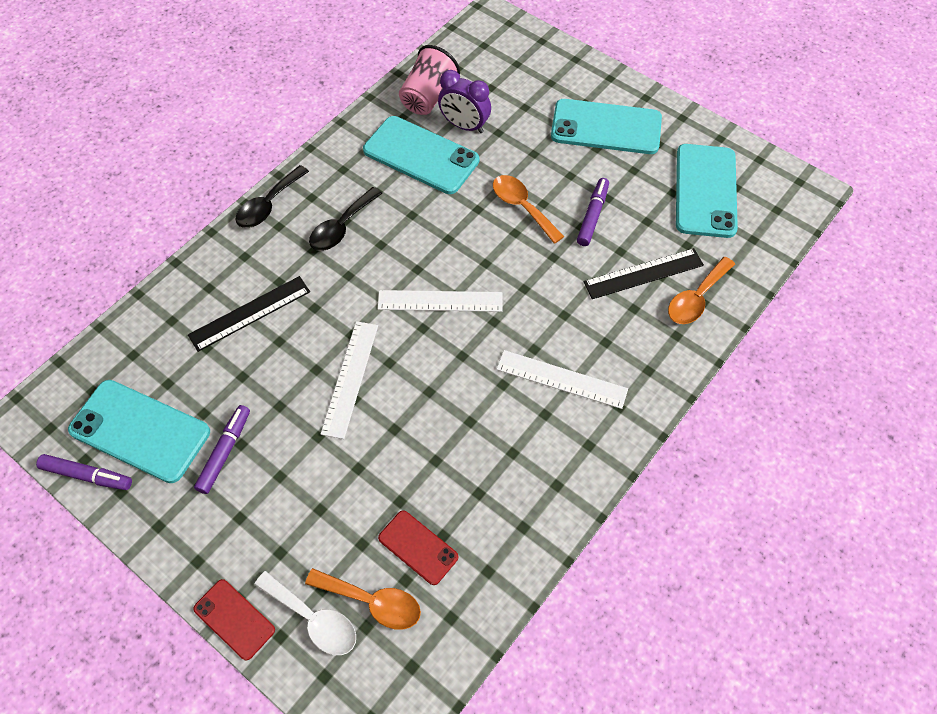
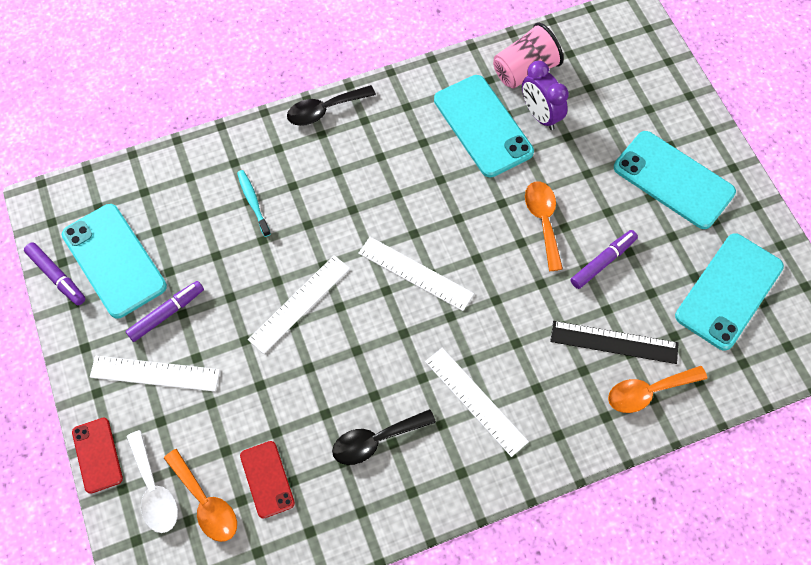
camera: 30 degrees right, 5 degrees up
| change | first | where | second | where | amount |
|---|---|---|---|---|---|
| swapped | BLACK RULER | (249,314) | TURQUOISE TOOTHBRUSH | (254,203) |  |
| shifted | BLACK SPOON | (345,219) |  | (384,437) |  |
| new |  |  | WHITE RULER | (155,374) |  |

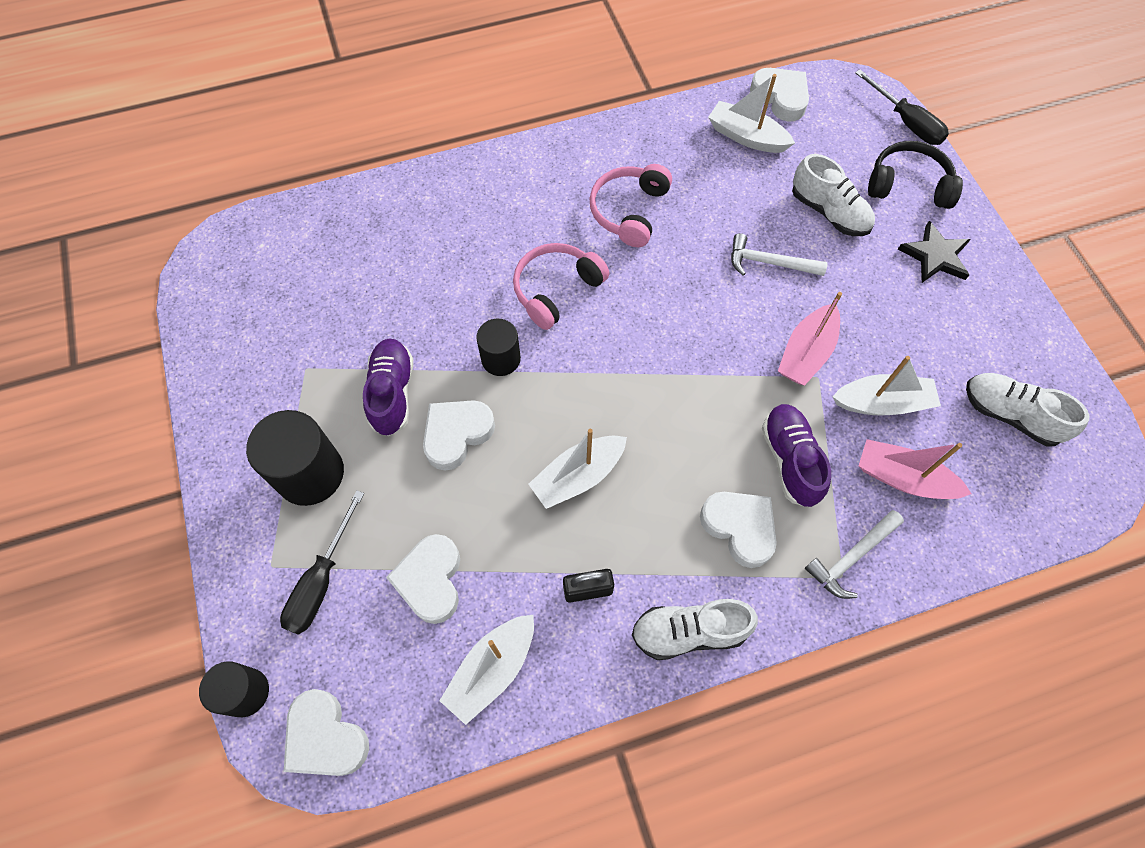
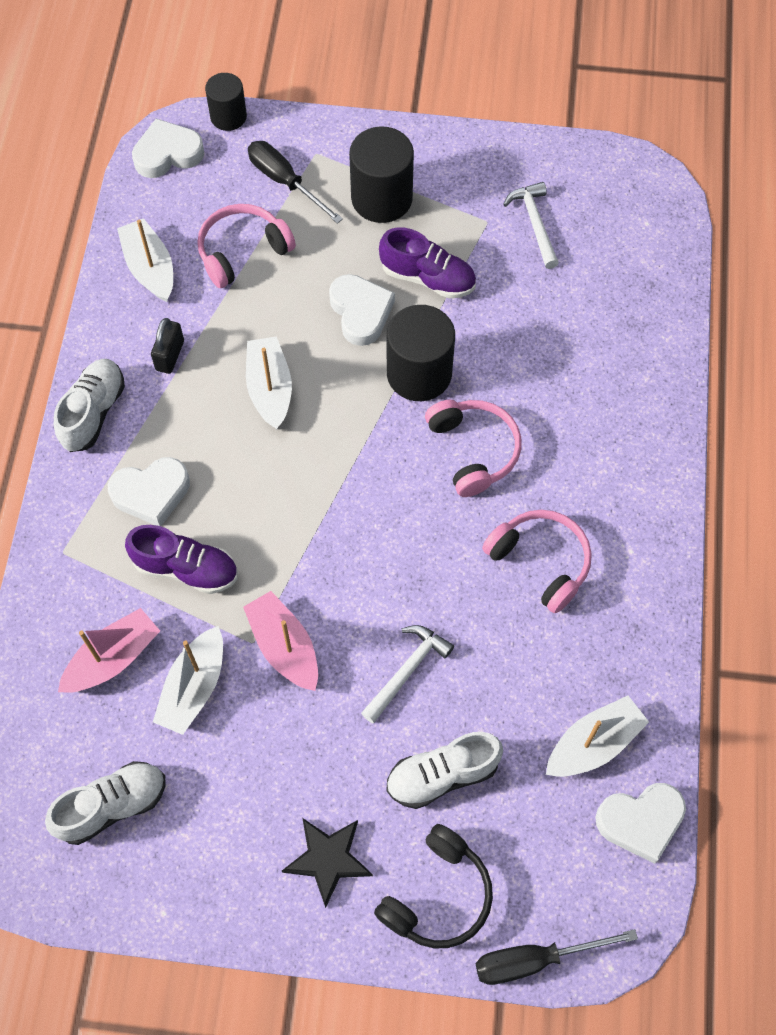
camera: 115 degrees right, 0 degrees up
| change | first | where | second | where | amount |
|---|---|---|---|---|---|
| swapped | WHITE HEART | (423,579) | PINK HEADPHONES | (246,246) |  |
| scaled | BLACK CYLINDER | (498,347) |  | (421,353) | x1.63 |
| shifted | WHITE HAMMER | (854,554) |  | (531,225) |  |

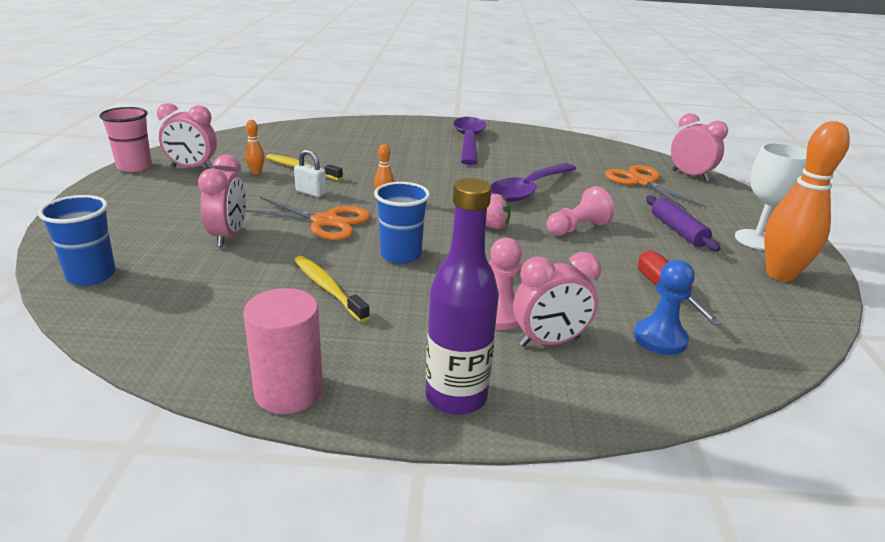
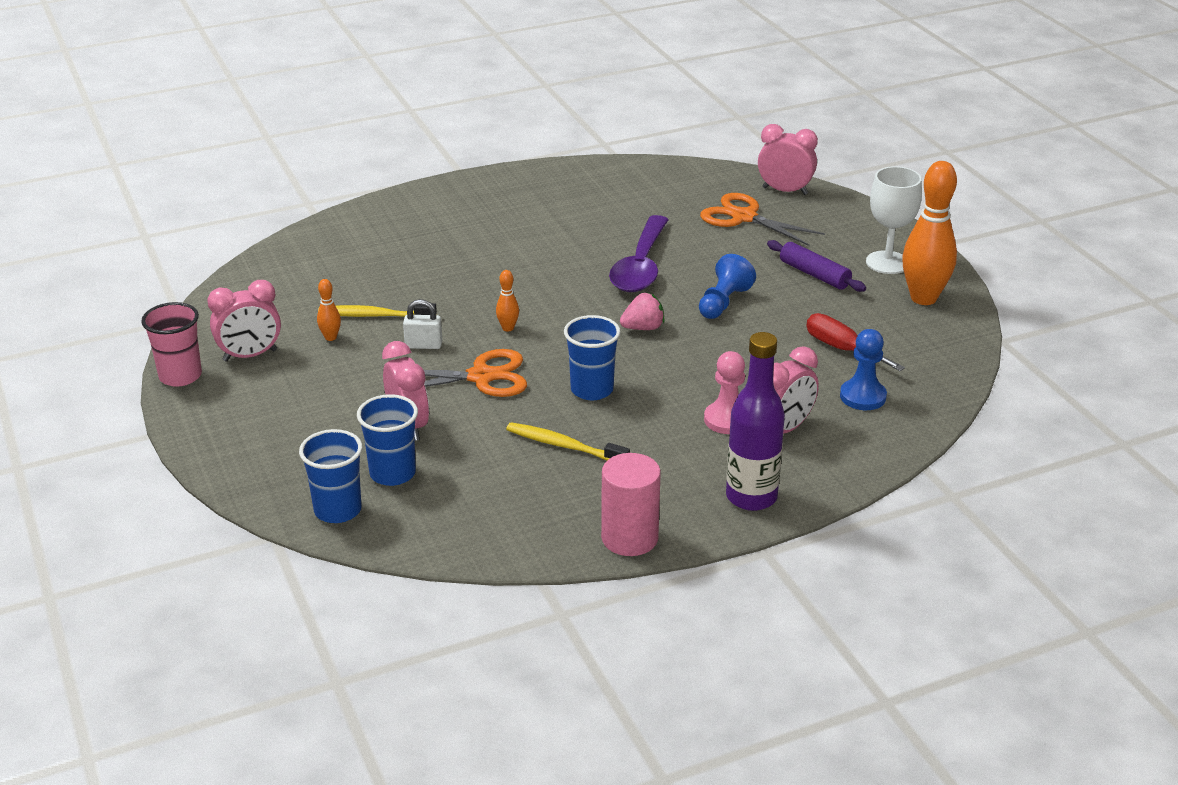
camera: 25 degrees left, 5 degrees up
| change | first | where | second | where | amount |
|---|---|---|---|---|---|
| gone | PURPLE SPOON | (469,141) |  |  |  |
| repainted | PINK PAWN | (580,211) | BLUE PAWN | (727,286) |  |
| new |  |  | BLUE CUP | (387,440) |  |

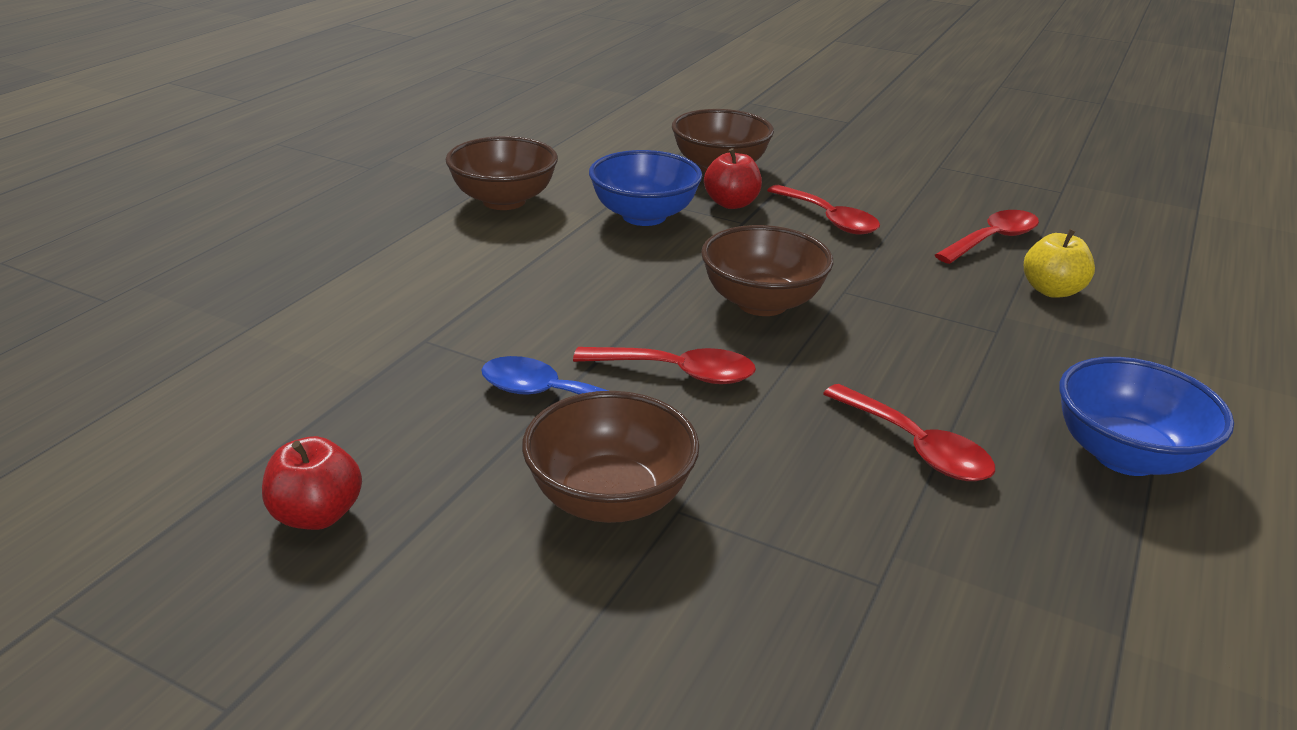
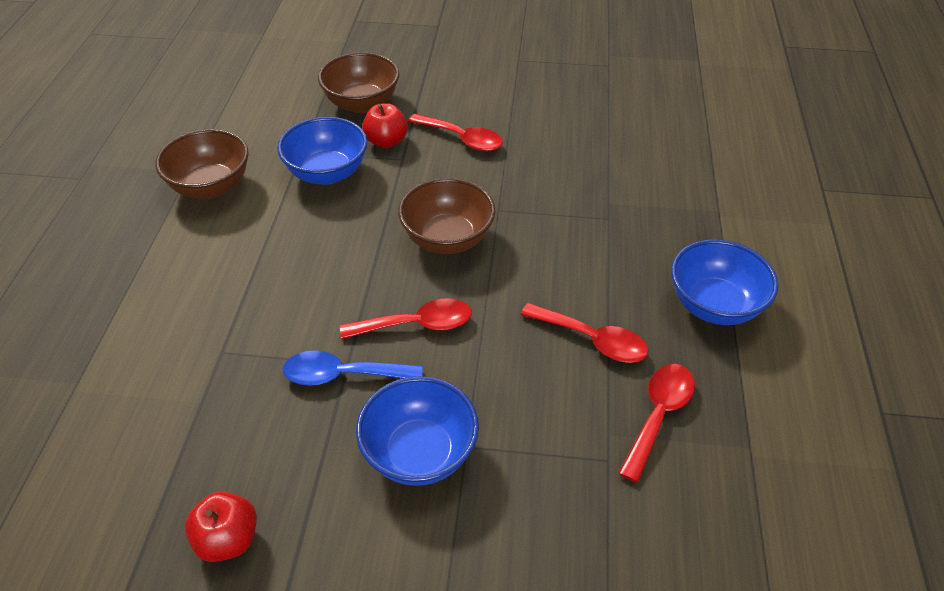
camera: 20 degrees left, 15 degrees up
| change | first | where | second | where | amount |
|---|---|---|---|---|---|
| repainted | BROWN BOWL | (610,457) | BLUE BOWL | (417,431) |  |
| shifted | RED SPOON | (987,237) |  | (656,423) |  |
| gone | YELLOW APPLE | (1059,263) |  |  |  |

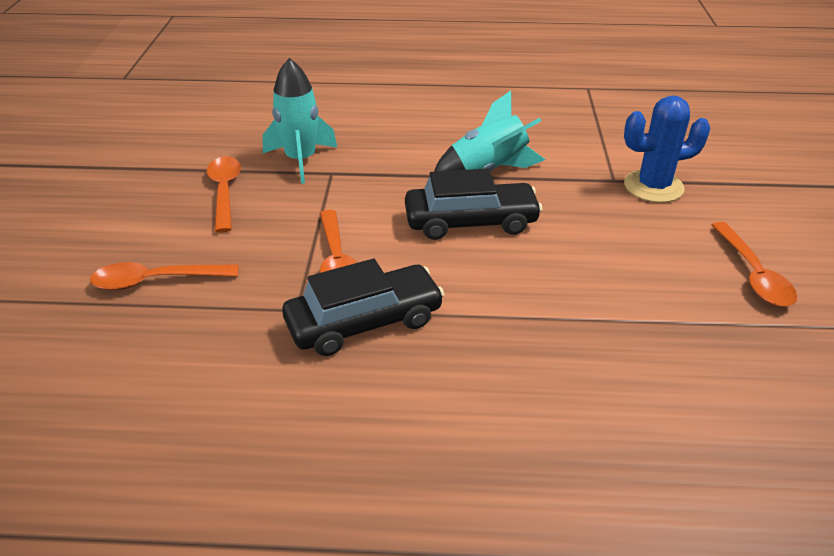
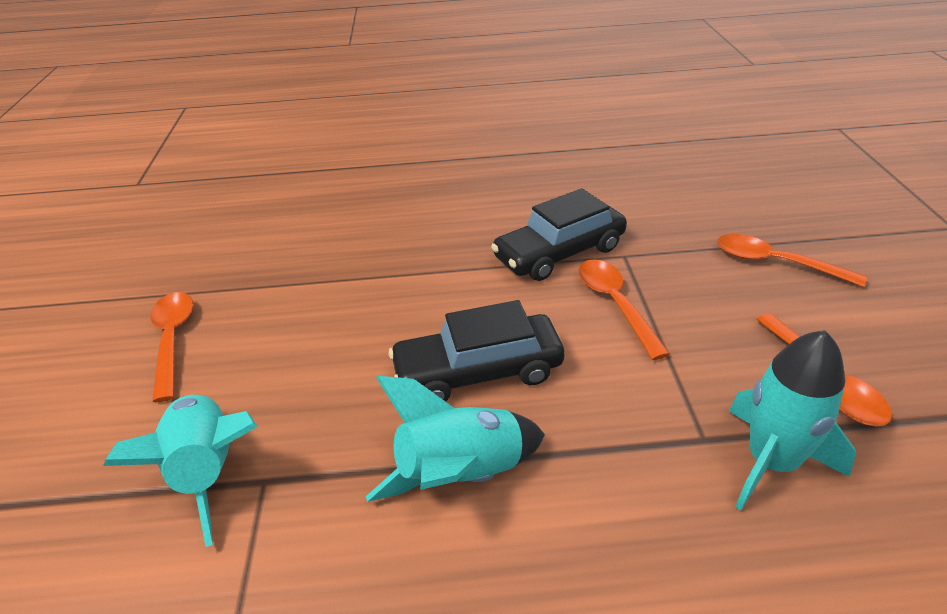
camera: 175 degrees right, 0 degrees up
| change | first | where | second | where | amount |
|---|---|---|---|---|---|
| rotated | ORANGE SPOON | (164,276) |  | (792,260) | 135 degrees counterclockwise |
| swapped | BLUE CACTUS | (667,149) | TURQUOISE ROCKET | (180,471) |  |

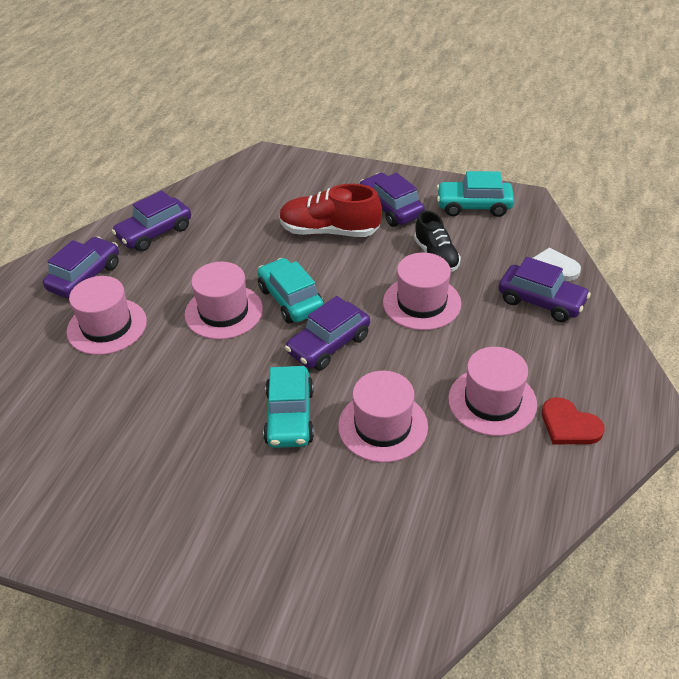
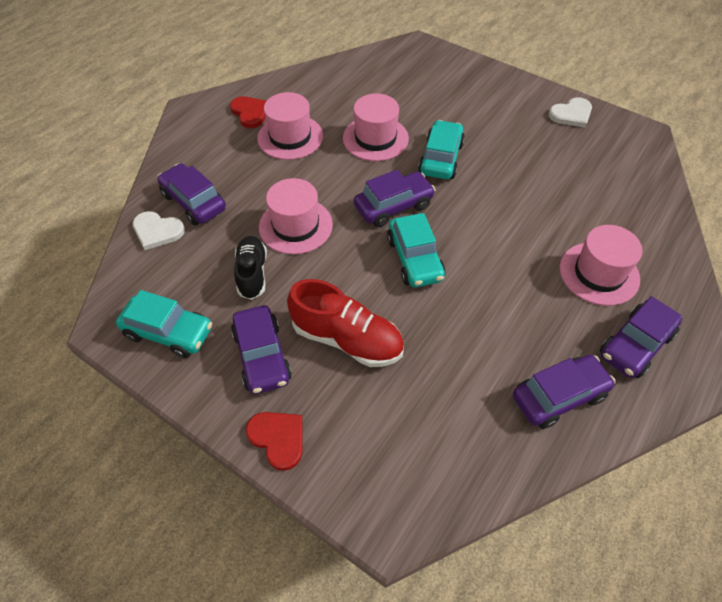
camera: 165 degrees left, 10 degrees up
| change | first | where | second | where | amount |
|---|---|---|---|---|---|
| gone | PINK HAT | (224,301) |  |  |  |
| new |  |  | RED HEART | (274,441) |  |
| new |  |  | WHITE HEART | (570,112) |  |

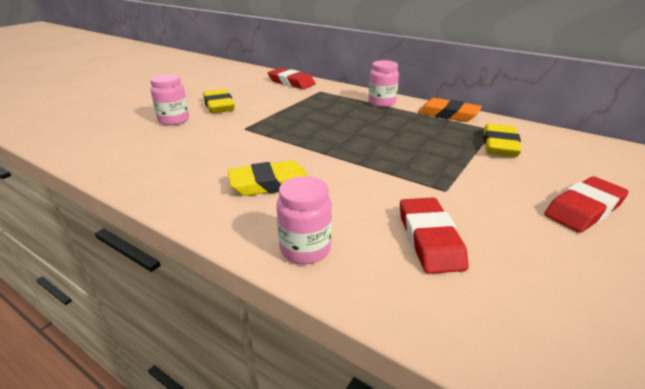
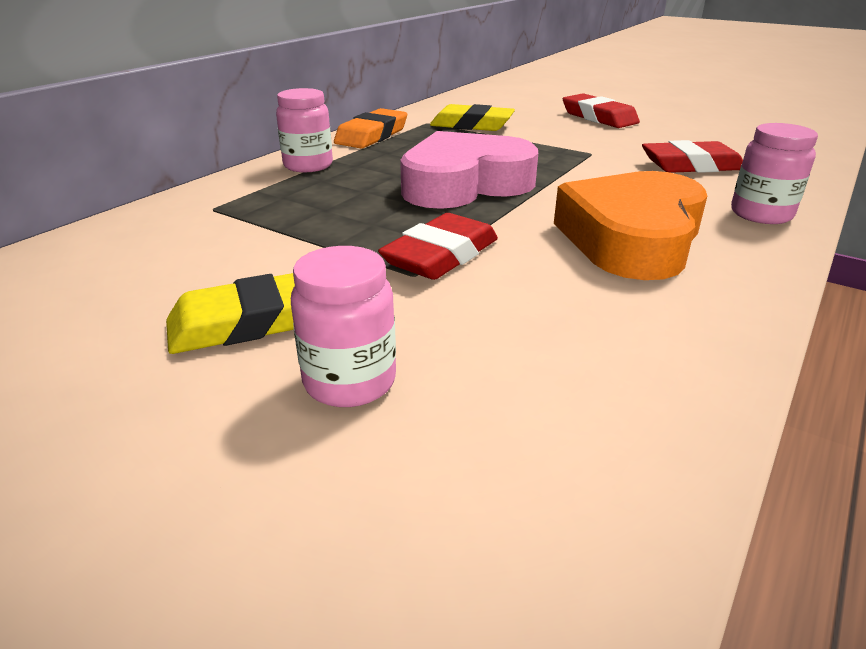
camera: 90 degrees left, 0 degrees up
| change | first | where | second | where | amount |
|---|---|---|---|---|---|
| swapped | YELLOW ERASER | (267,178) | ORANGE HEART | (630,225) |  |
| shifted | RED ERASER | (292,78) |  | (438,246) |  |
| new |  |  | PINK HEART | (469,170) |  |

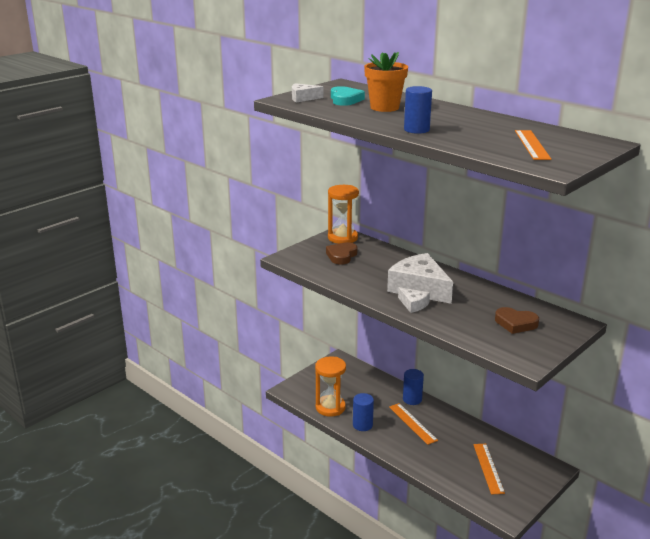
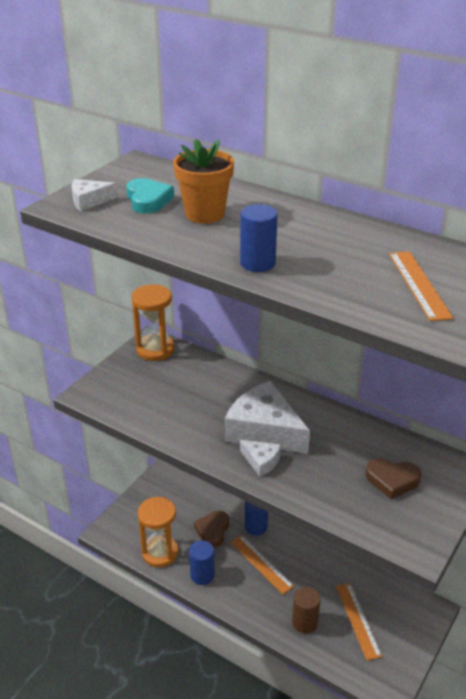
camera: 10 degrees left, 10 degrees up
| change | first | where | second | where | amount |
|---|---|---|---|---|---|
| shifted | BROWN HEART | (341,253) |  | (211,529) |  |
| new |  |  | BROWN CYLINDER | (306,610) |  |

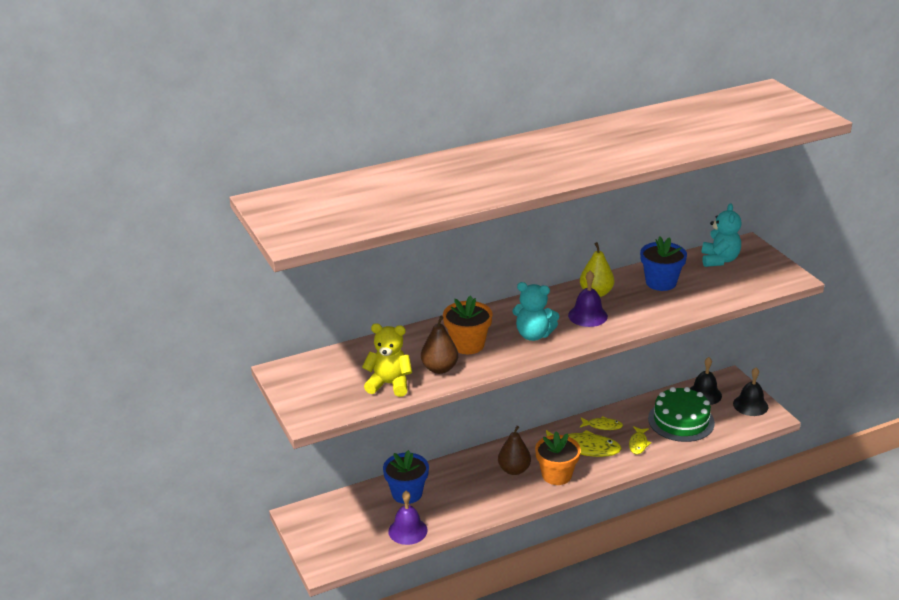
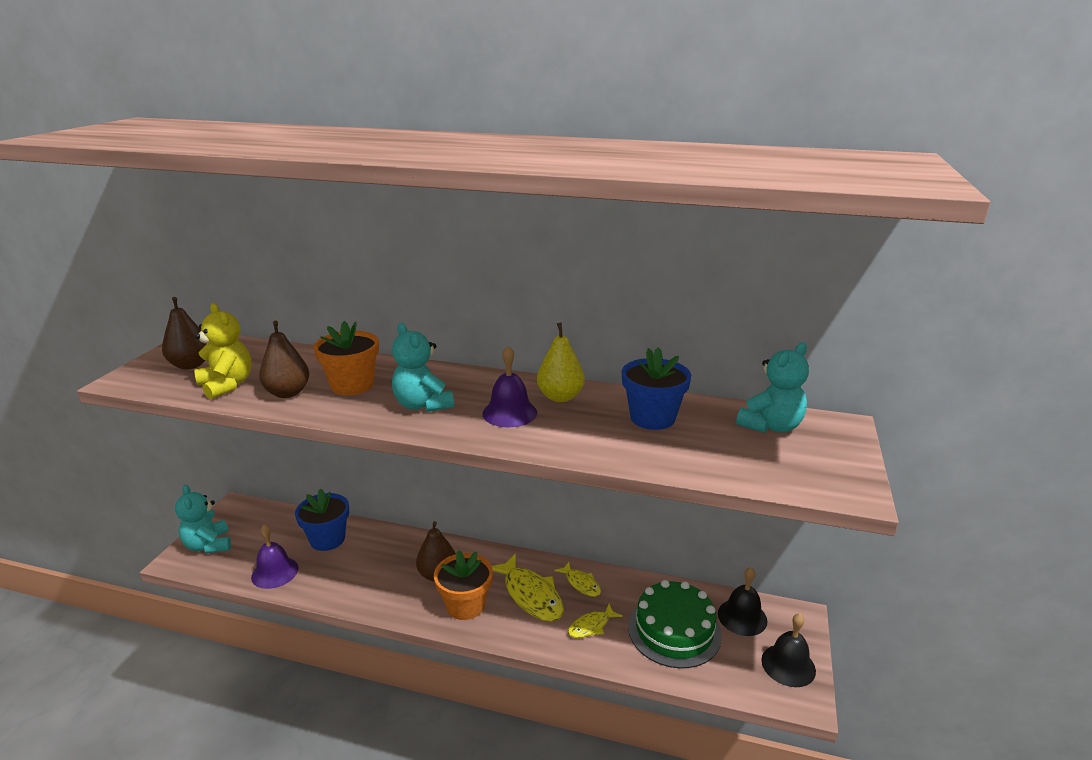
camera: 40 degrees right, 5 degrees down
| change | first | where | second | where | amount |
|---|---|---|---|---|---|
| new |  |  | BROWN PEAR | (184,333) |  |
| new |  |  | TURQUOISE TEDDY BEAR | (203,519) |  |

